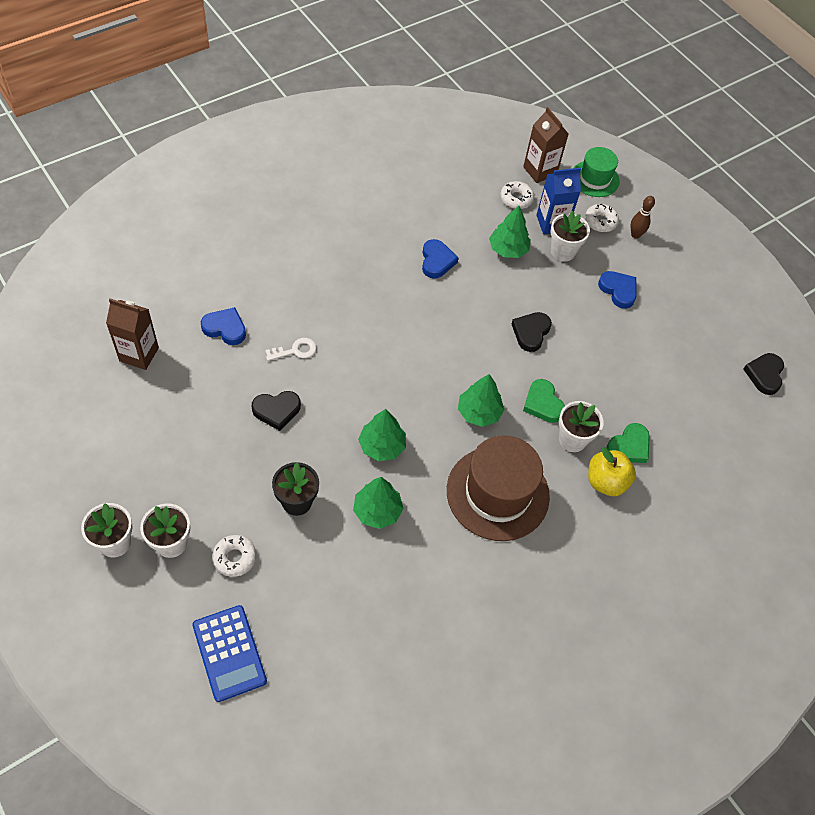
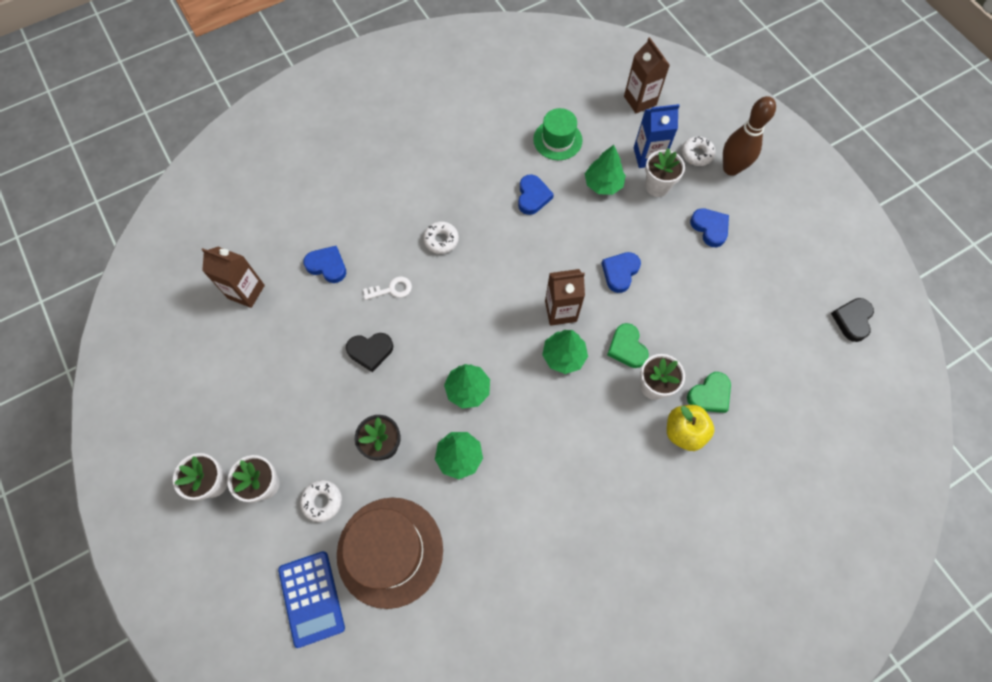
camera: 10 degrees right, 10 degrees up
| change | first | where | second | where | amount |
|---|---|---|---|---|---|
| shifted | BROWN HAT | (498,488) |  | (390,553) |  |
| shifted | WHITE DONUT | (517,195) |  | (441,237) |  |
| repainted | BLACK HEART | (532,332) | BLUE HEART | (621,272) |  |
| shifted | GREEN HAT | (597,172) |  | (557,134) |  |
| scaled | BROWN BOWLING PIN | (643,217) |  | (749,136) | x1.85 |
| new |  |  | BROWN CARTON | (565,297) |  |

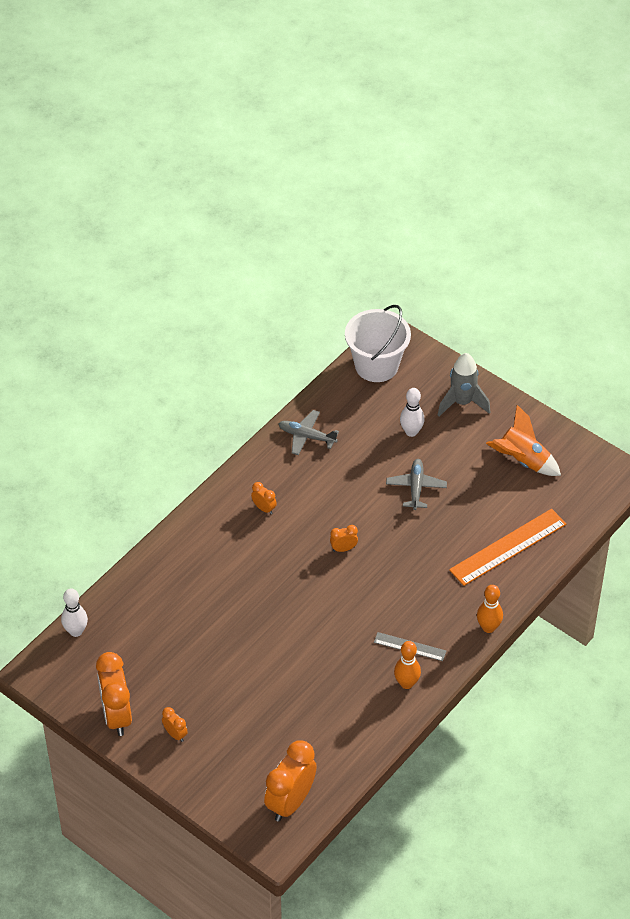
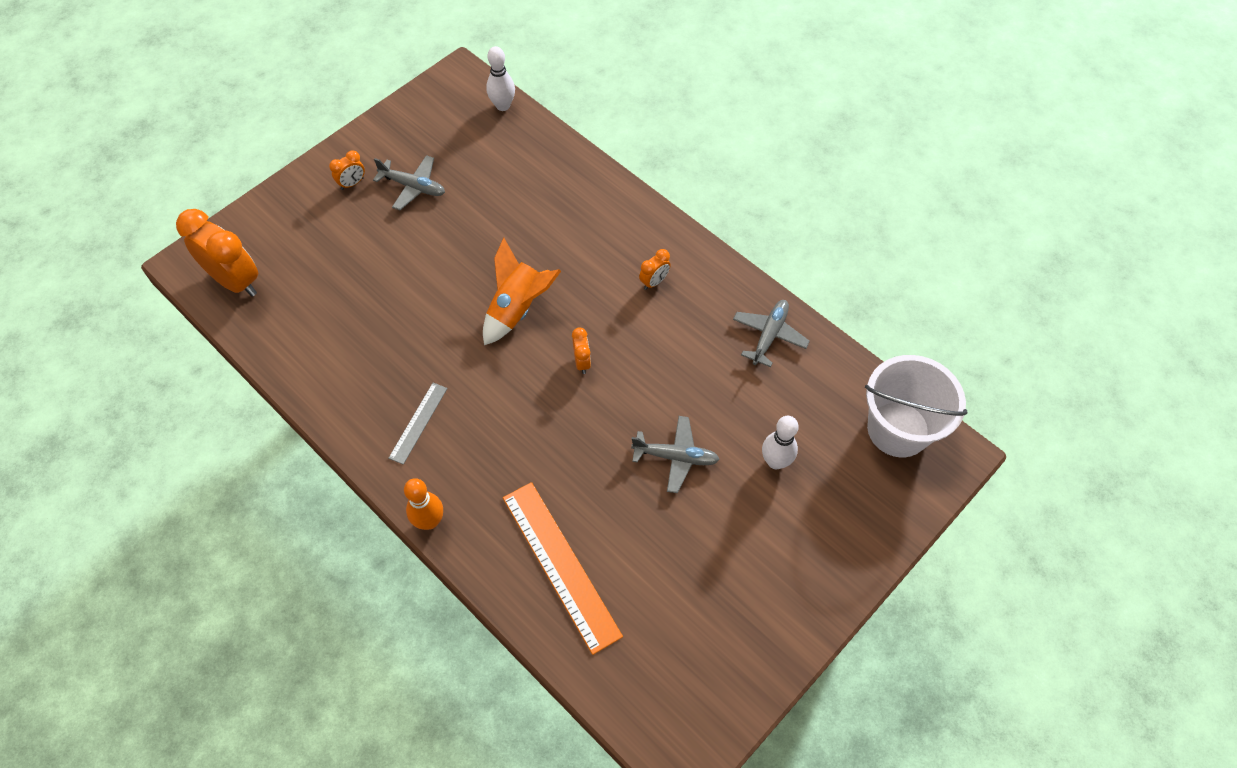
camera: 95 degrees right, 10 degrees up
| change | first | where | second | where | amount |
|---|---|---|---|---|---|
| gone | ORANGE CLOCK | (114,694) |  |  |  |
| gone | ORANGE BOWLING PIN | (407,665) |  |  |  |
| gone | GREY ROCKET | (464,384) |  |  |  |
| shifted | ORANGE ROCKET | (523,440) |  | (522,291) |  |
| new |  |  | GREY PLANE | (409,182) |  |

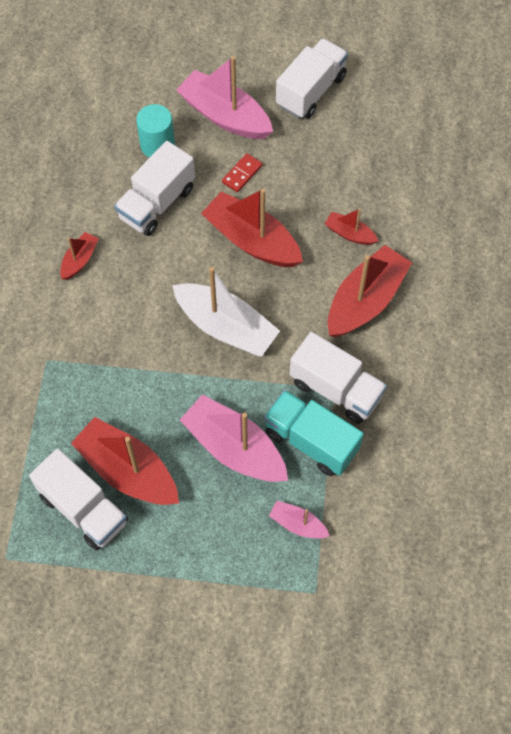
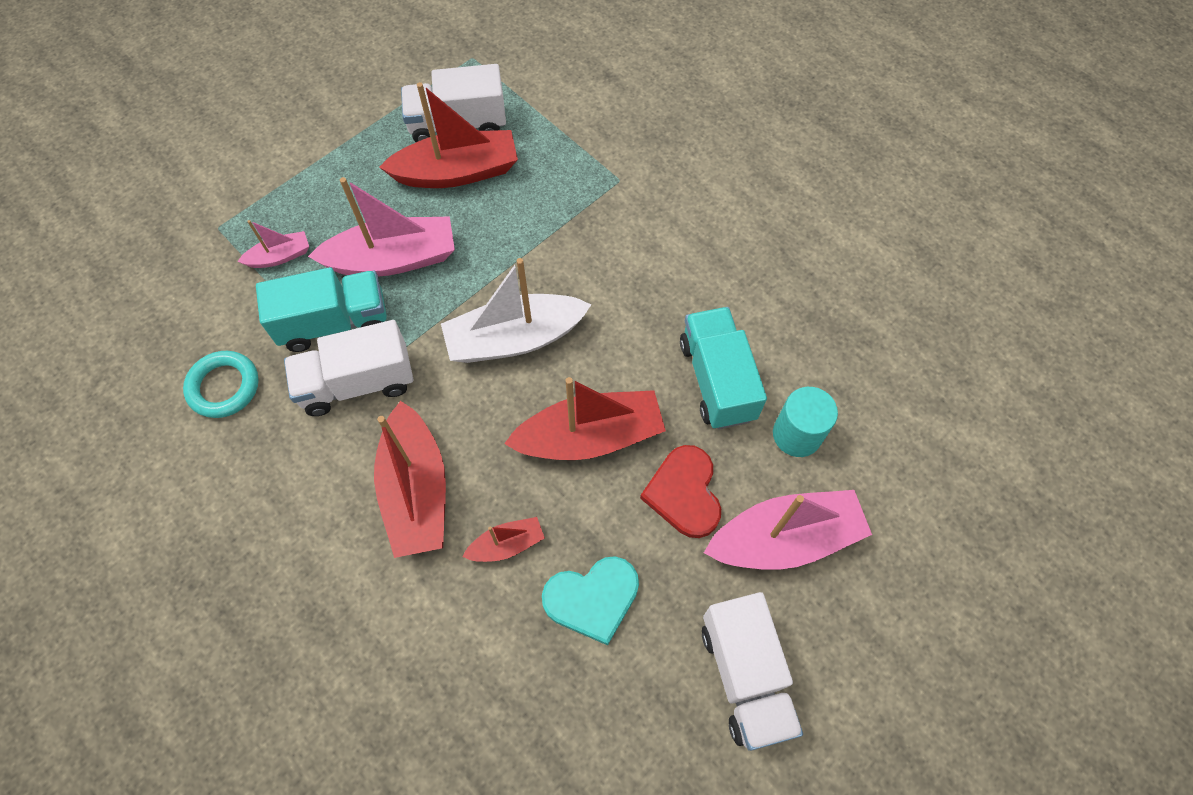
camera: 130 degrees right, 0 degrees up
| change | first | where | second | where | amount |
|---|---|---|---|---|---|
| gone | RED BOAT | (79,256) |  |  |  |
| repainted | WHITE TRUCK | (154,188) | TURQUOISE TRUCK | (723,368) |  |
| swapped | RED DOMINO | (242,172) | RED HEART | (680,491) |  |
| new |  |  | TURQUOISE RING | (221,384) |  |
| new |  |  | TURQUOISE HEART | (590,600) |  |

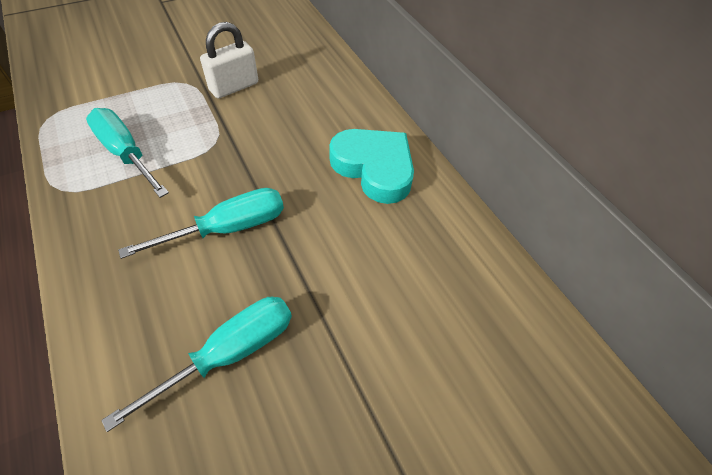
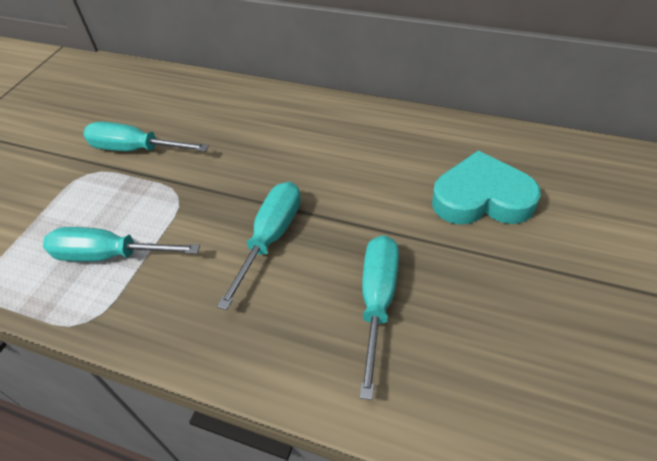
camera: 35 degrees left, 5 degrees down
| change | first | where | second | where | amount |
|---|---|---|---|---|---|
| swapped | WHITE PADLOCK | (229,60) | TURQUOISE SCREWDRIVER | (146,137) |  |
| shifted | TURQUOISE HEART | (371,166) |  | (486,187) |  |

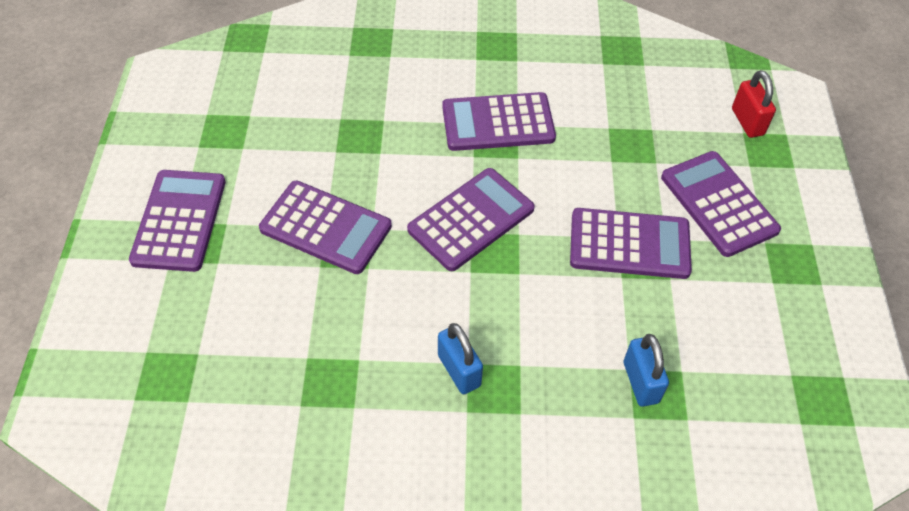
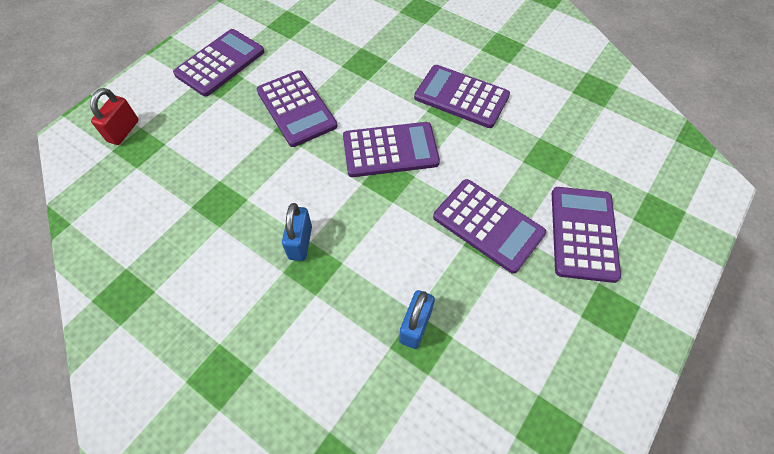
camera: 35 degrees right, 5 degrees up
| change | first | where | second | where | amount |
|---|---|---|---|---|---|
| shifted | RED PADLOCK | (754,104) |  | (114,116) |  |

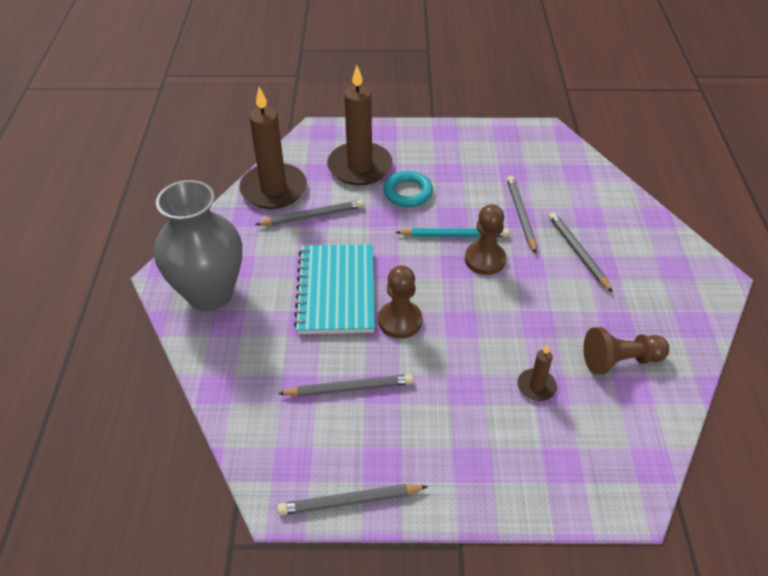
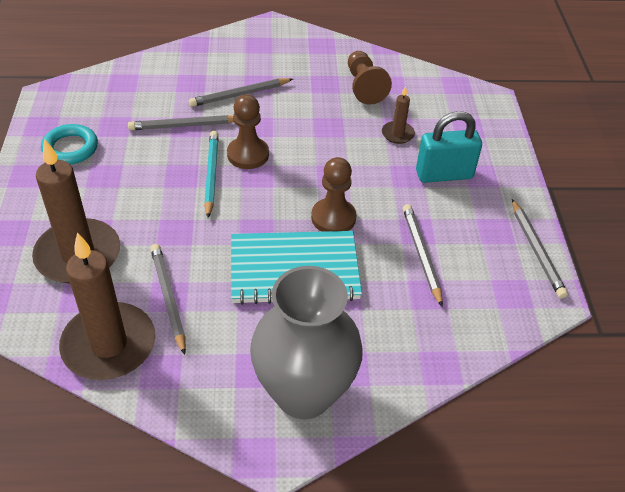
camera: 95 degrees left, 0 degrees up
| change | first | where | second | where | amount |
|---|---|---|---|---|---|
| shifted | TURQUOISE RING | (408,189) |  | (69,144) |  |
| new |  |  | TURQUOISE PADLOCK | (449,147) |  |

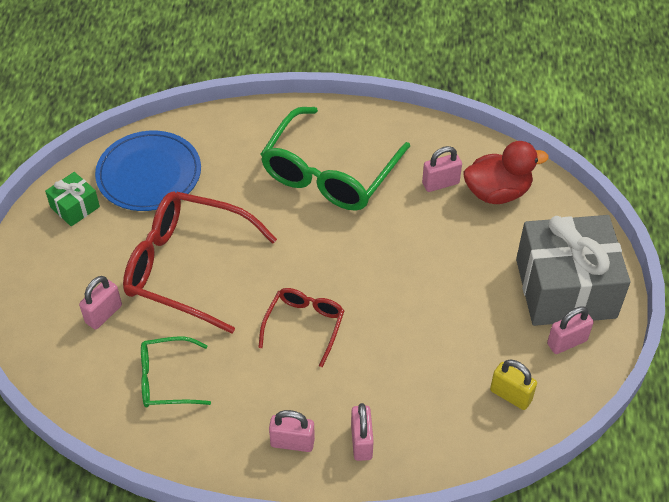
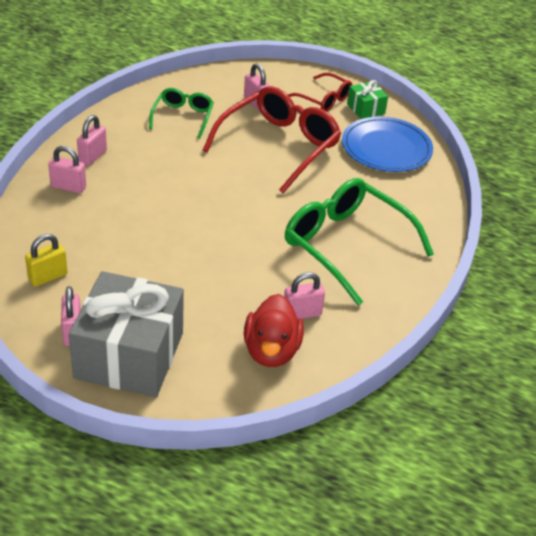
camera: 105 degrees right, 10 degrees down
| change | first | where | second | where | amount |
|---|---|---|---|---|---|
| shifted | RED GLASSES | (301,327) |  | (319,92) |  |
| rotated | PINK PADLOCK | (442,169) |  | (304,295) | 75 degrees clockwise |

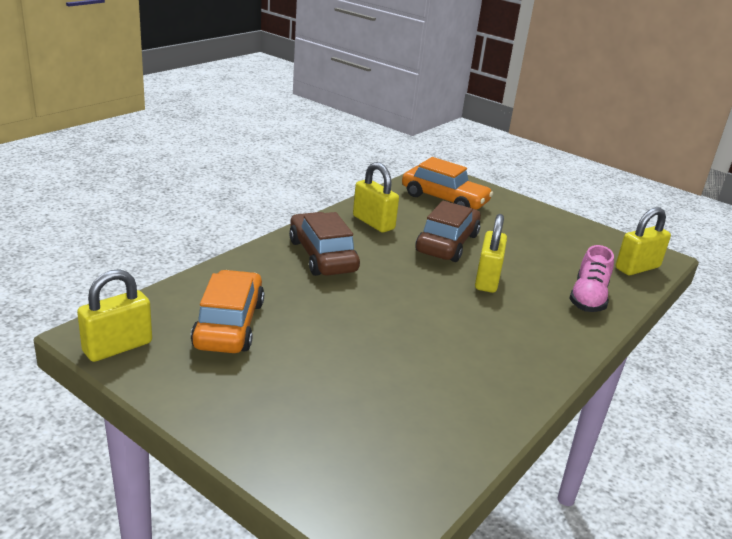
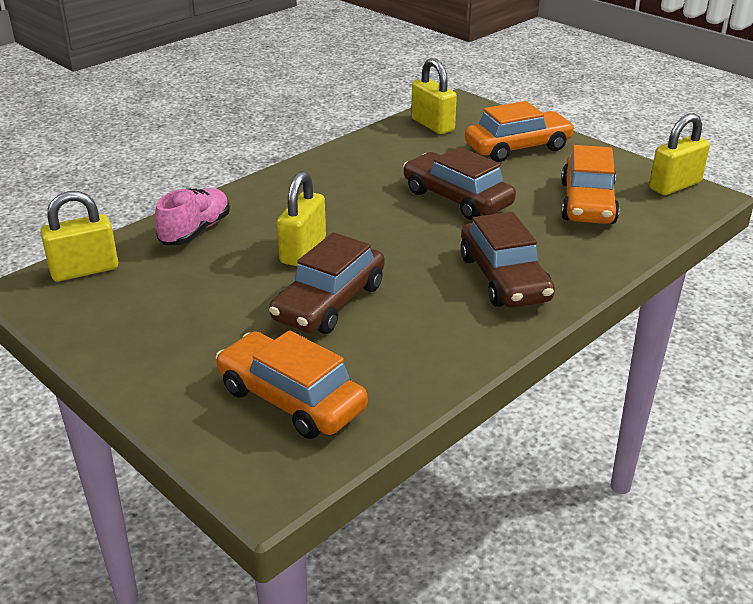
camera: 170 degrees left, 5 degrees up
| change | first | where | second | where | amount |
|---|---|---|---|---|---|
| shifted | YELLOW PADLOCK | (376,197) |  | (434,96) |  |
| new |  |  | BROWN CAR | (459,183) |  |
| new |  |  | ORANGE CAR | (520,131) |  |

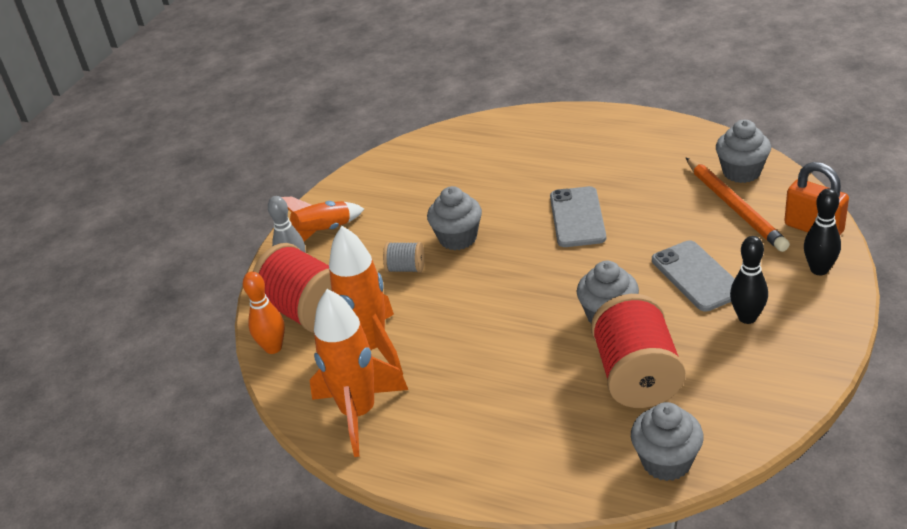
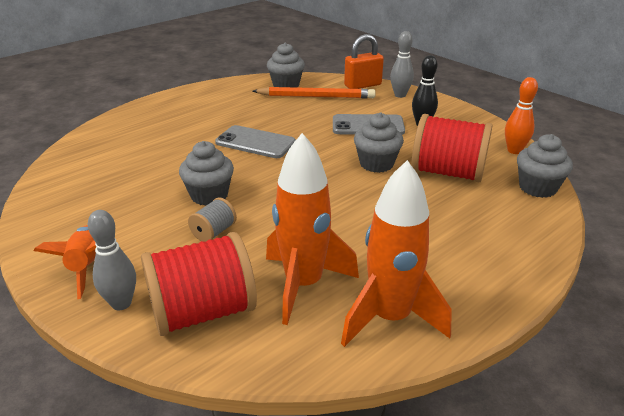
camera: 70 degrees left, 5 degrees down
| change | first | where | second | where | amount |
|---|---|---|---|---|---|
| shifted | ORANGE BOWLING PIN | (264,313) |  | (521,115) |  |
| repainted | BLACK BOWLING PIN | (822,231) | GREY BOWLING PIN | (402,64) |  |

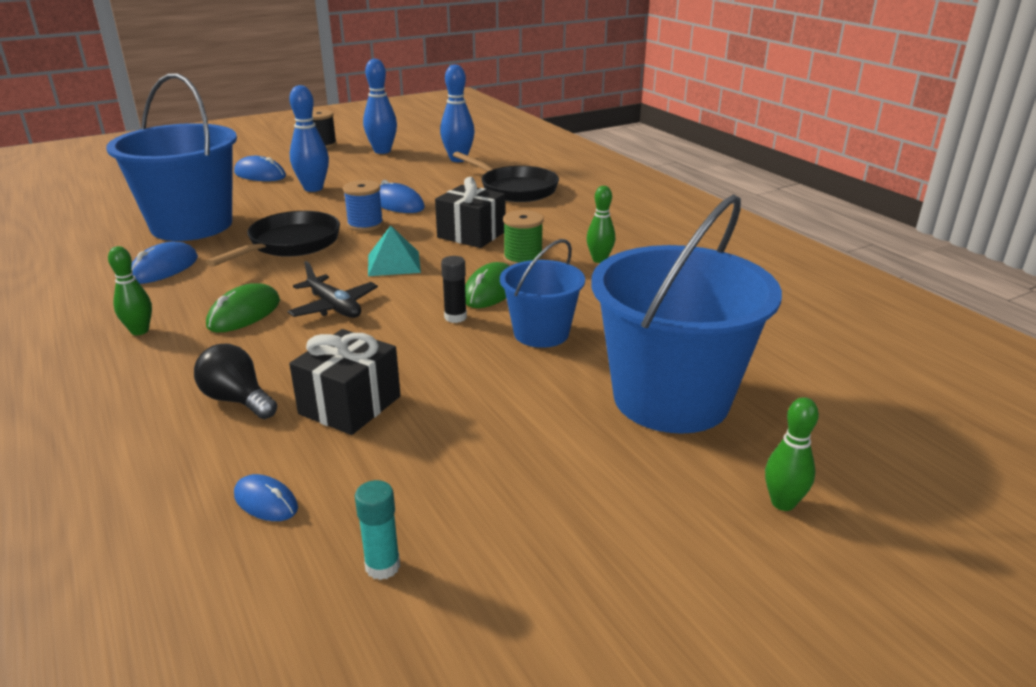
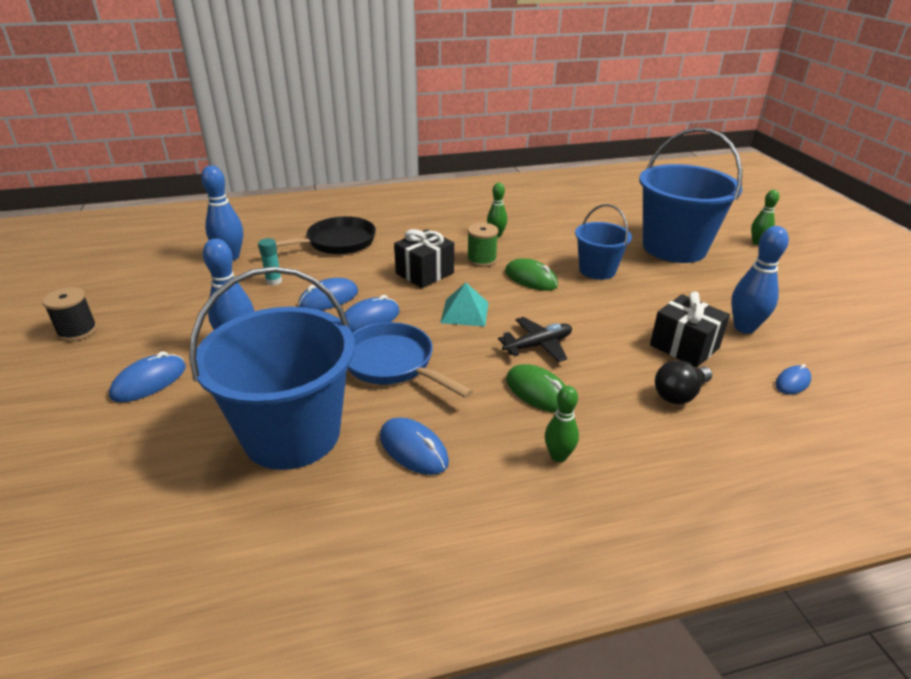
camera: 75 degrees left, 5 degrees up
| change | first | where | second | where | amount |
|---|---|---|---|---|---|
| repainted | BLACK PAN | (273,239) | BLUE PAN | (410,360) |  |
| swapped | BLUE SPOOL | (363,206) | BLUE MOUSE | (372,314) |  |
| shifted | TURQUOISE GLUE STICK | (377,530) |  | (270,261) |  |
| shifted | BLUE BOWLING PIN | (380,106) |  | (760,280) |  |
| gone | BLACK GLUE STICK | (454,289) |  |  |  |

